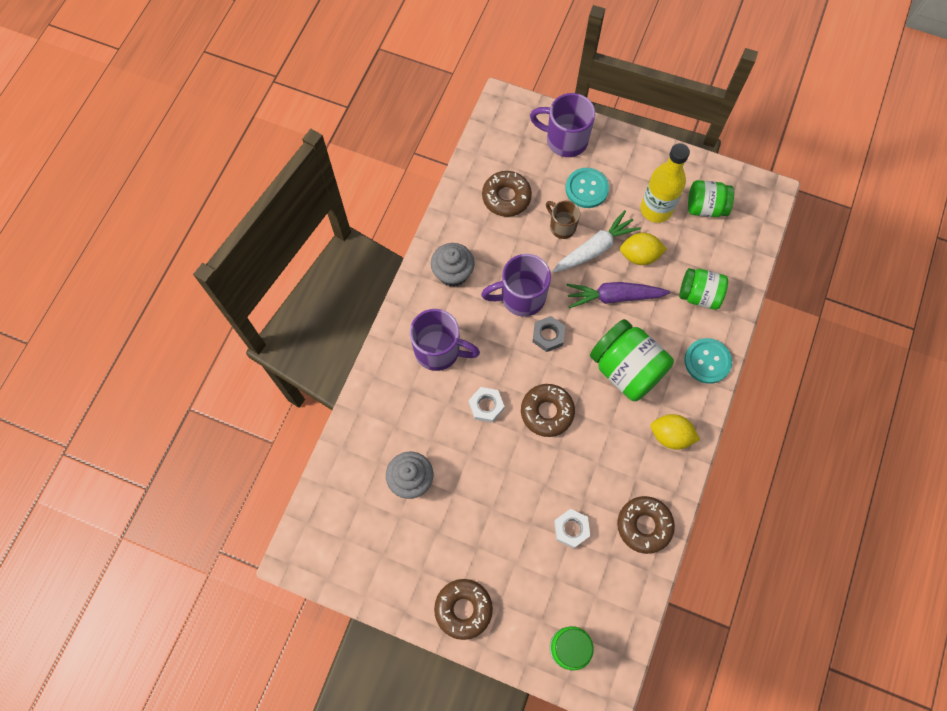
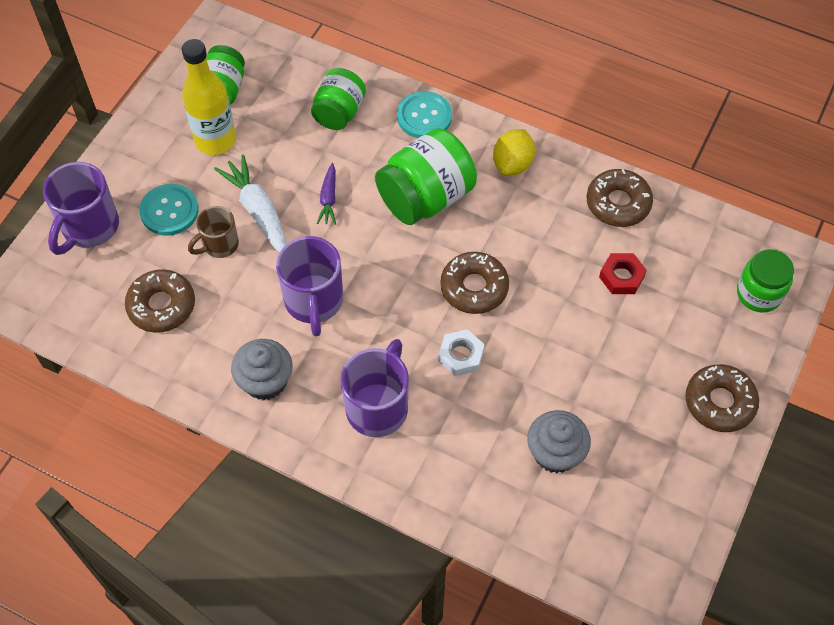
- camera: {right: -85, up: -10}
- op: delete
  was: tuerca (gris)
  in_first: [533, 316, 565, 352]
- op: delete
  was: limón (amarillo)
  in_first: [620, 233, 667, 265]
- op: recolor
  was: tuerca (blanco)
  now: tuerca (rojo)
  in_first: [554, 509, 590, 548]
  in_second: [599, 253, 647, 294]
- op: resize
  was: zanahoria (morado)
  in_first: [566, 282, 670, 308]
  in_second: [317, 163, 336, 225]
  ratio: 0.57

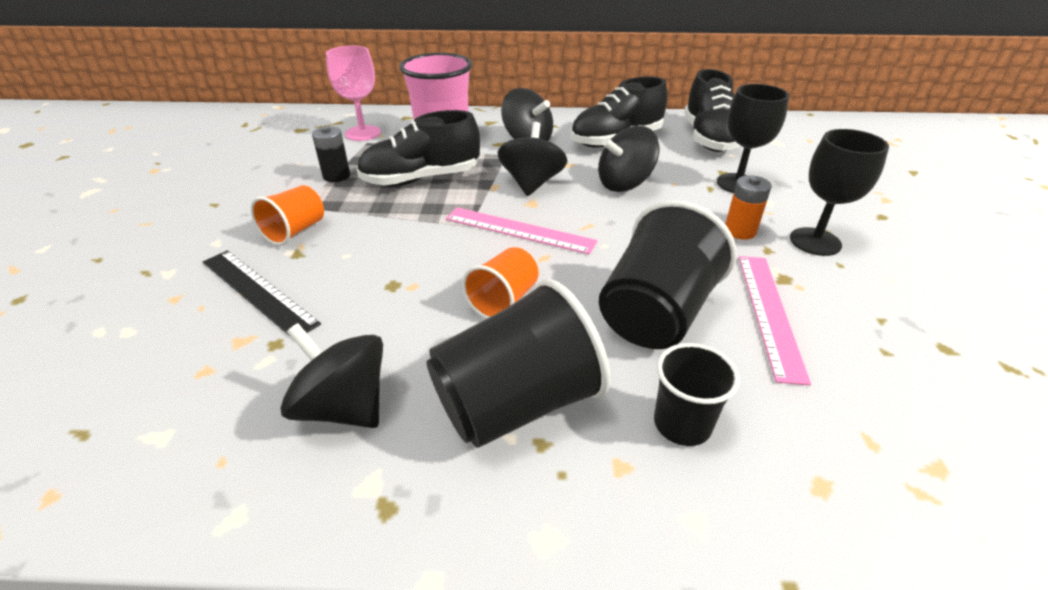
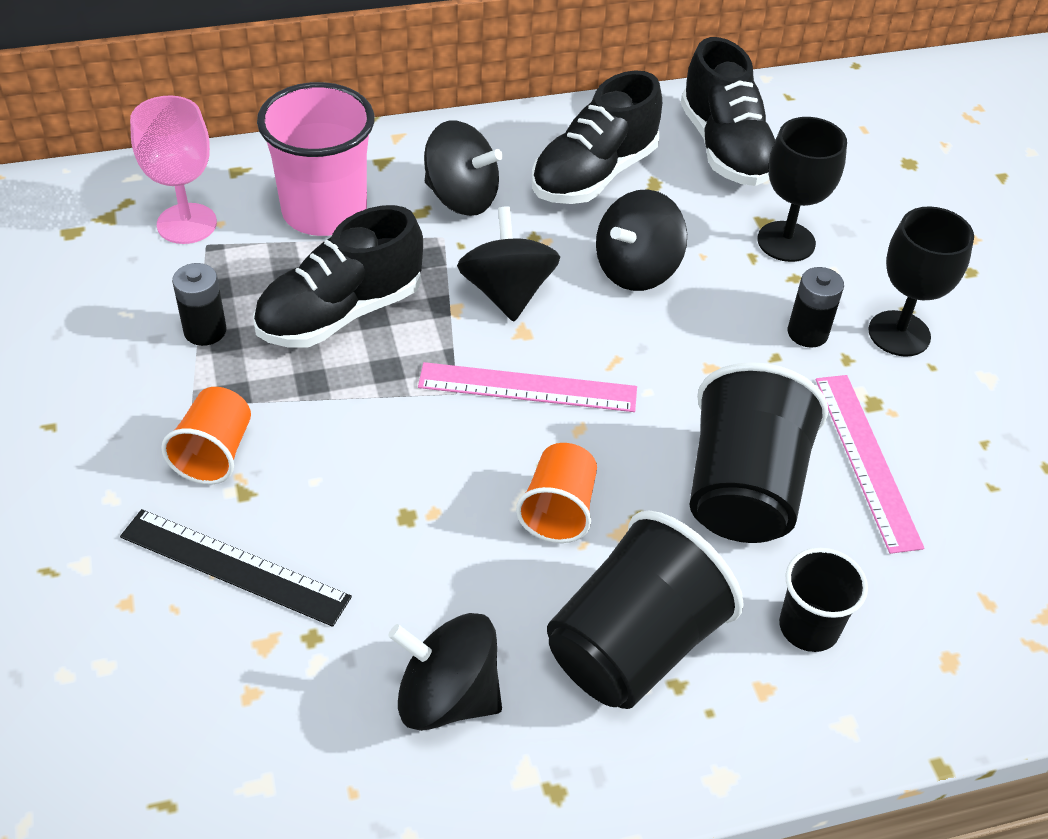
- camera: {right: -20, up: 10}
- op: recolor
  was: pila (naranja)
  now: pila (negro)
  in_first: [725, 175, 772, 240]
  in_second: [788, 267, 844, 348]

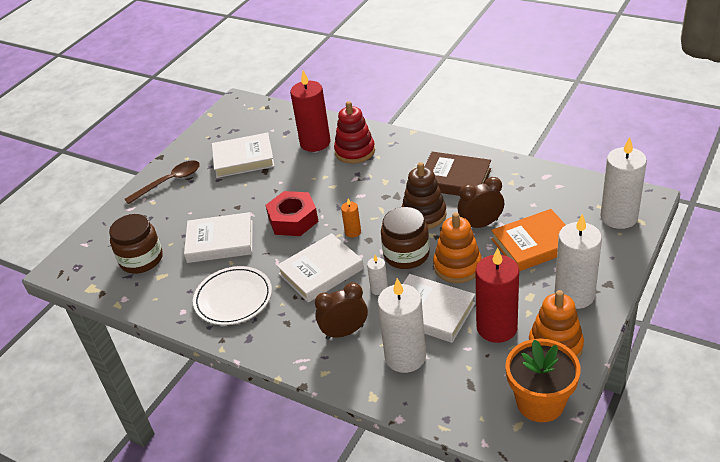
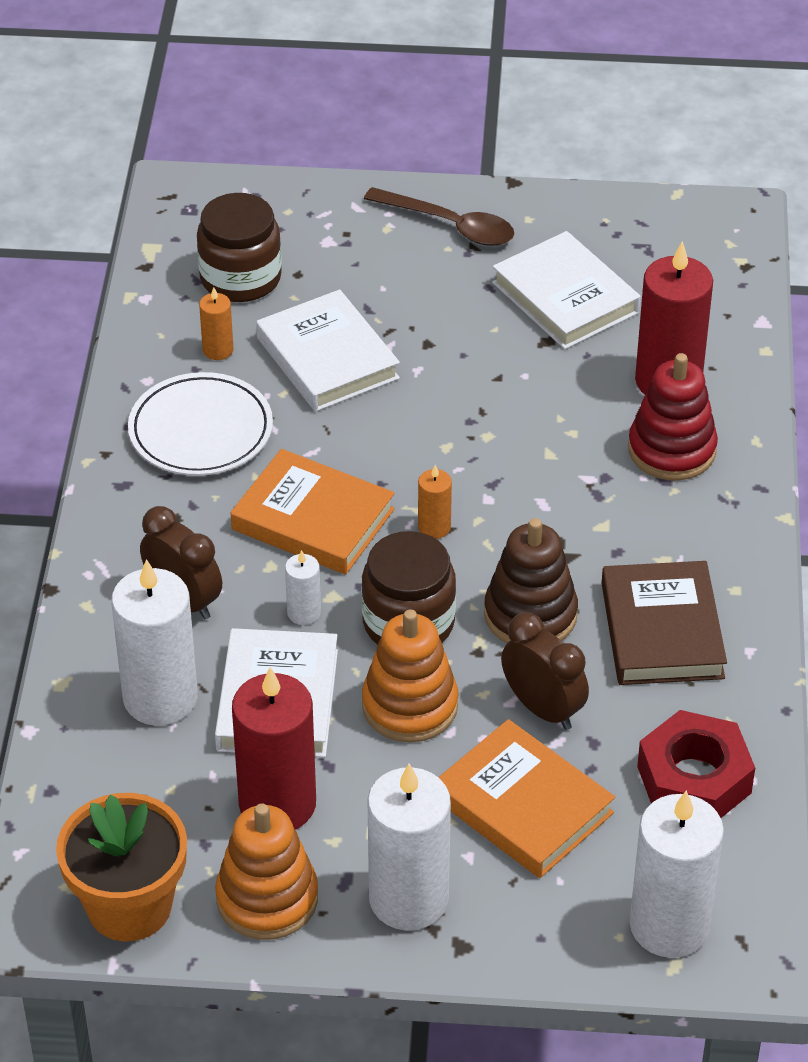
- camera: {right: 60, up: 5}
- op: insert
  now: vela (naranja)
  in_second: [199, 287, 233, 360]
- op: move
  was: tuerca (rojo)
  in_first: [265, 191, 319, 236]
  in_second: [637, 710, 755, 818]
- op: recolor
  was: libro (blanco)
  now: libro (naranja)
  in_first: [277, 233, 364, 303]
  in_second: [231, 449, 395, 574]

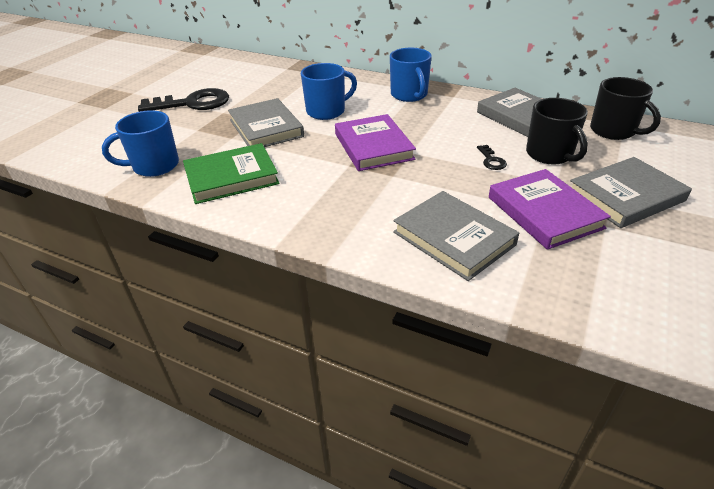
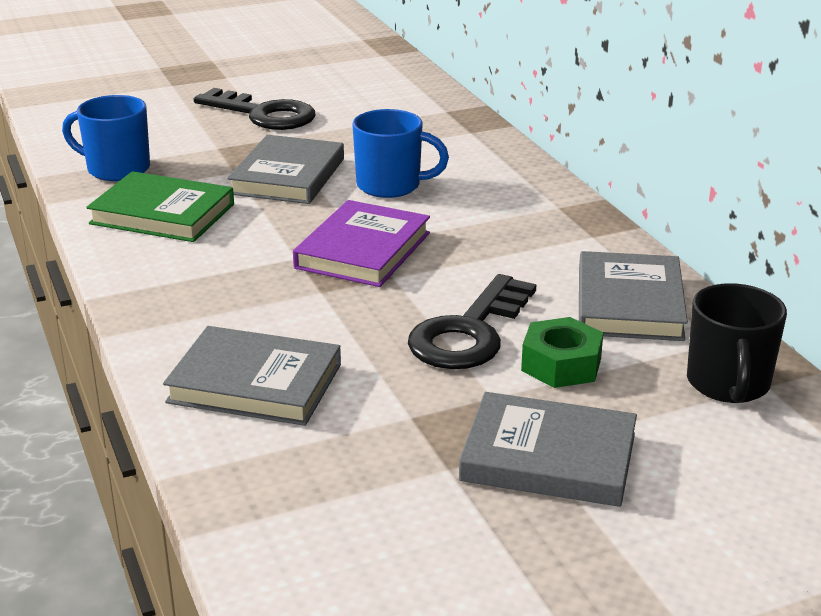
- camera: {right: 40, up: -10}
- op: delete
  was: taza (azul)
  in_first: [390, 48, 432, 102]
- op: delete
  was: libro (morado)
  in_first: [489, 169, 611, 250]
- op: replace
  was: taza (negro)
  now: tuerca (verde)
  in_first: [526, 98, 588, 165]
  in_second: [521, 317, 603, 388]
- op: rotate
  was: libro (gris)
  in_first: [393, 191, 519, 281]
  in_second: [163, 326, 341, 426]
  clockwise: -75
- op: resize
  was: llave (negro)
  in_first: [477, 145, 507, 170]
  in_second: [408, 274, 536, 369]
  ratio: 2.36

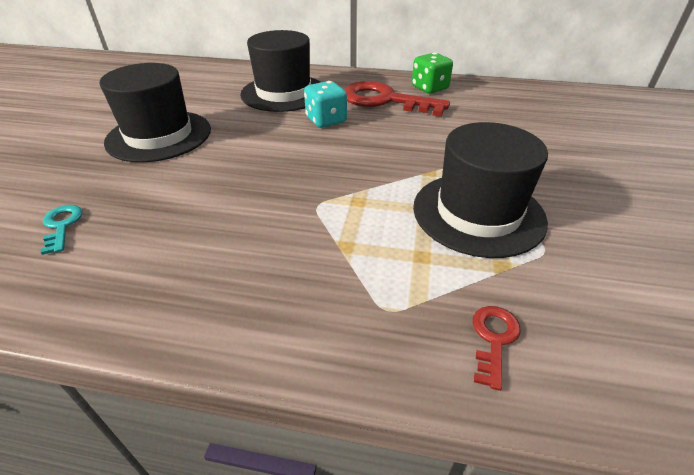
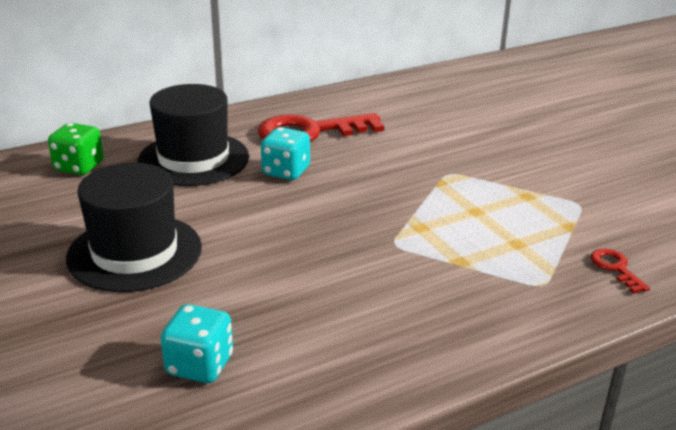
- camera: {right: -40, up: -10}
- op: delete
  was: sombrero (negro)
  in_first: [413, 122, 548, 258]
- op: move
  was: dado (verde)
  in_first: [412, 52, 453, 94]
  in_second: [48, 123, 104, 175]
- op: replace
  was: llave (turquesa)
  now: dado (turquesa)
  in_first: [41, 205, 82, 255]
  in_second: [160, 304, 233, 383]

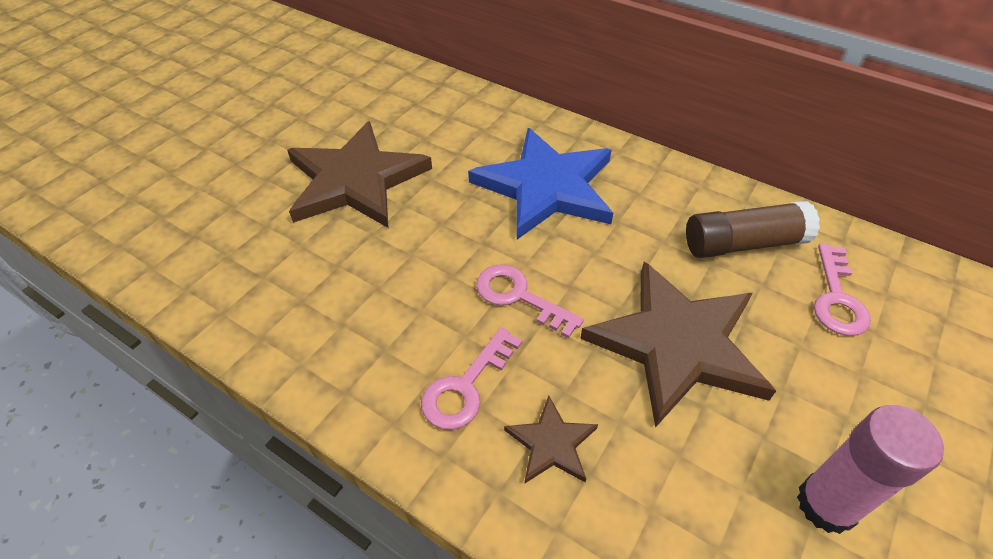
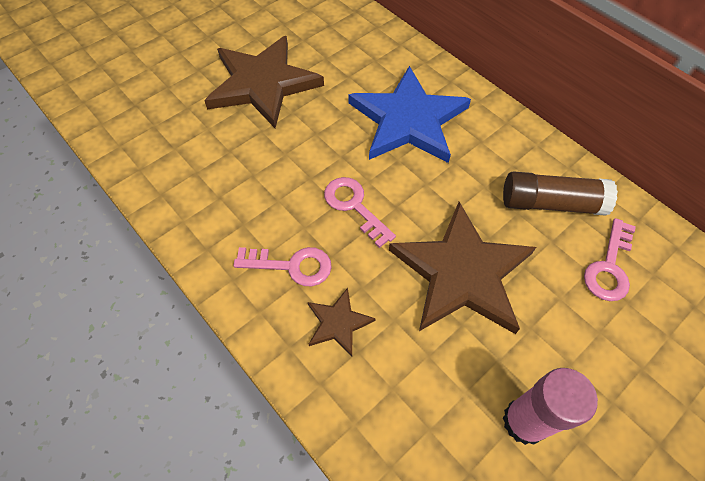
- camera: {right: 15, up: 10}
- op: rotate
  was: llave (rosa)
  in_first: [421, 327, 522, 430]
  in_second: [233, 247, 332, 286]
  clockwise: -135

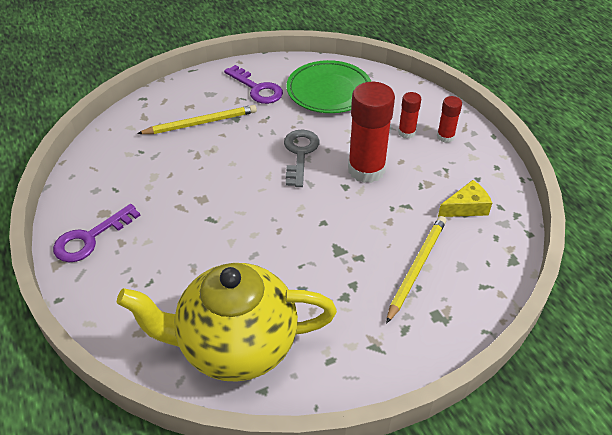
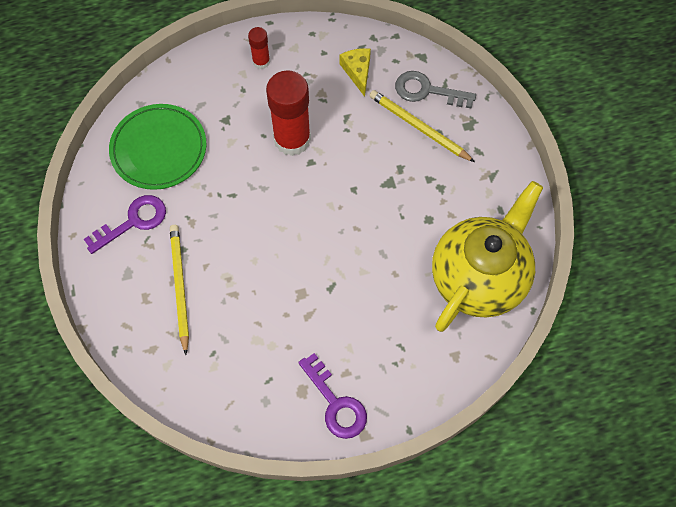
- camera: {right: -80, up: 20}
- op: delete
  was: barra de pegamento (rojo)
  in_first: [398, 92, 421, 138]
- op: move
  was: llave (gris)
  in_first: [284, 129, 320, 187]
  in_second: [395, 71, 476, 109]
- op: rotate
  was: tetera (amarillo)
  in_first: [117, 263, 337, 382]
  in_second: [432, 181, 543, 332]
  clockwise: -150

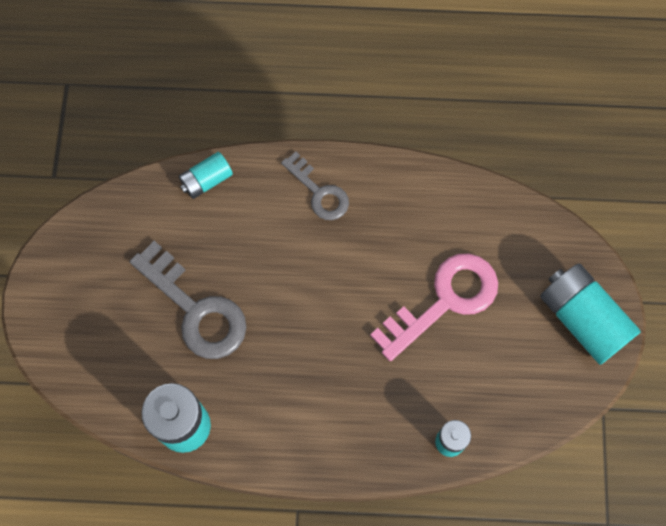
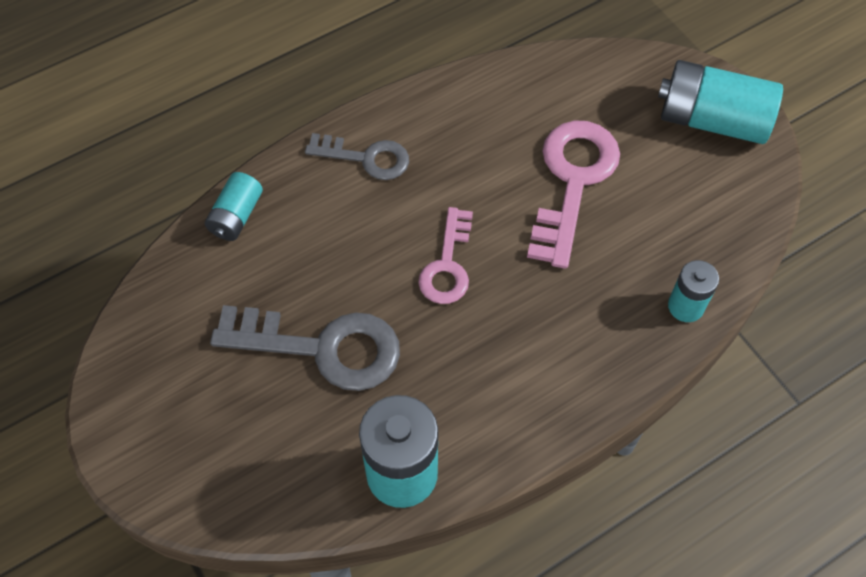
- camera: {right: -35, up: -10}
- op: insert
  now: llave (rosa)
  in_second: [418, 207, 473, 304]

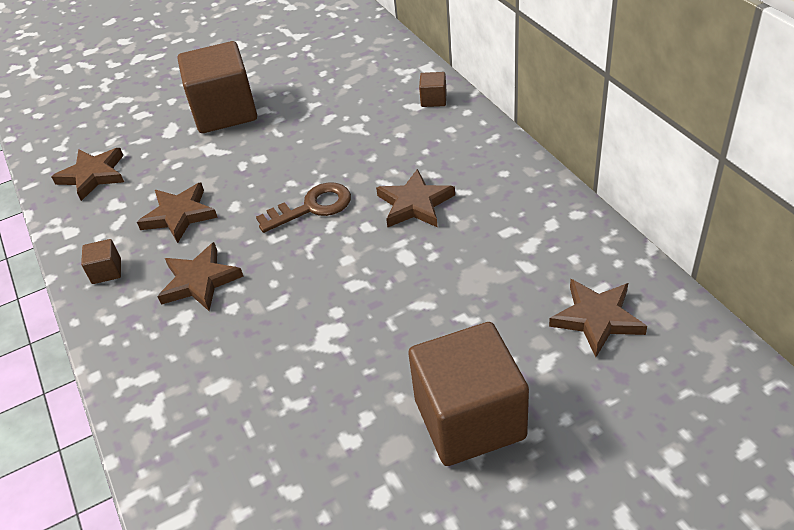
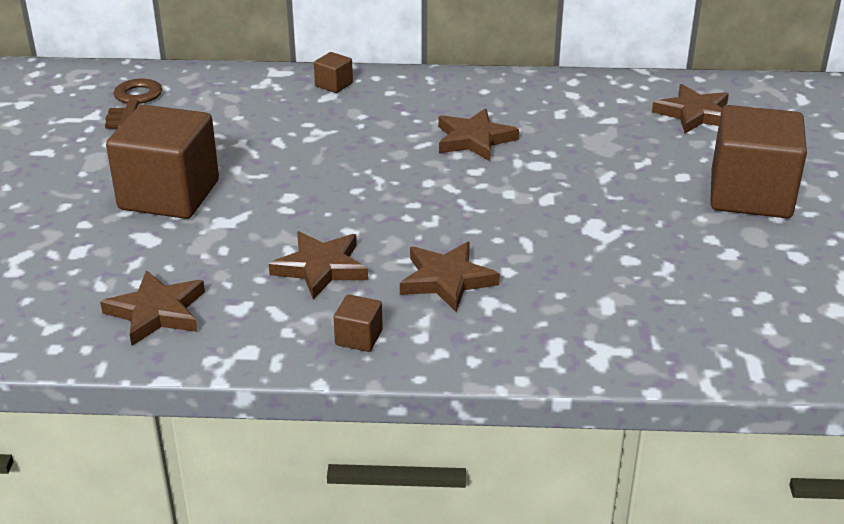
- camera: {right: -65, up: -10}
- op: move
  was: llave (marrón)
  in_first: [256, 182, 351, 233]
  in_second: [105, 78, 162, 129]

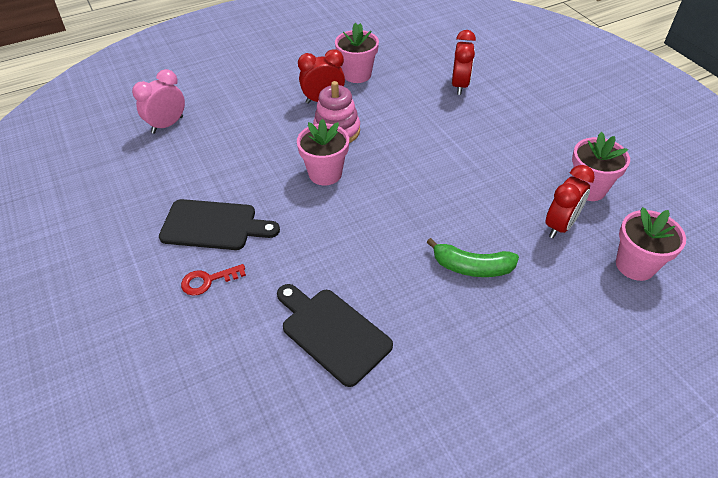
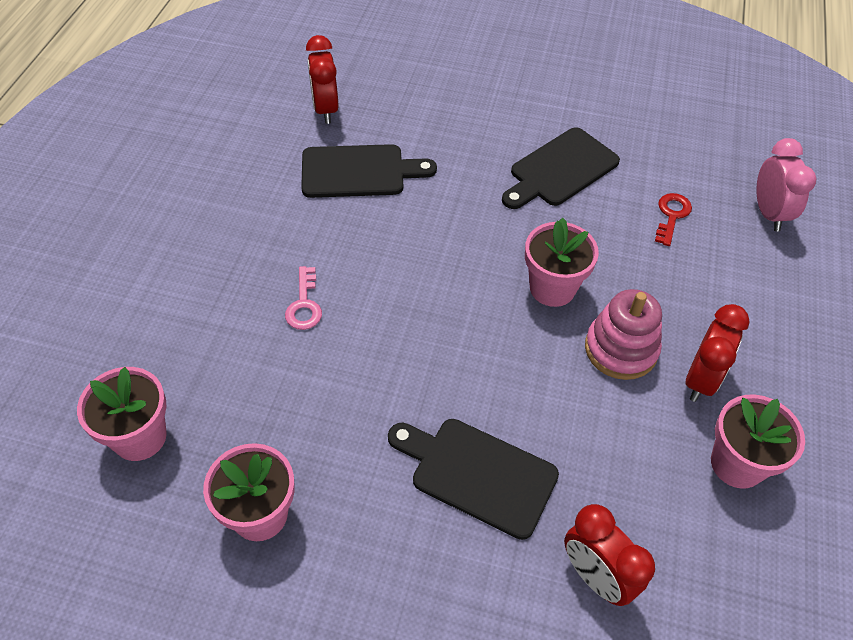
- camera: {right: 130, up: 5}
- op: insert
  now: tabla de cortar (negro)
  in_second: [388, 419, 559, 540]
- op: move
  was: llave (rojo)
  in_first: [181, 264, 246, 296]
  in_second: [655, 193, 692, 246]
- op: move
  was: despertador (rojo)
  in_first: [546, 165, 595, 238]
  in_second: [306, 35, 338, 124]
- op: replace
  was: plátano (verde)
  now: llave (rosa)
  in_first: [427, 238, 519, 277]
  in_second: [285, 266, 322, 330]

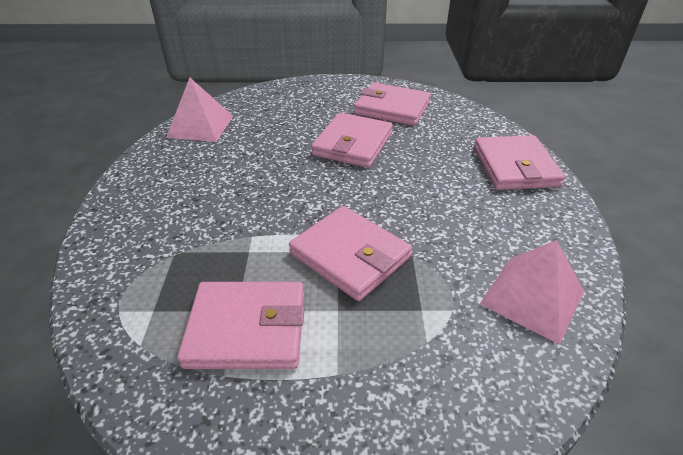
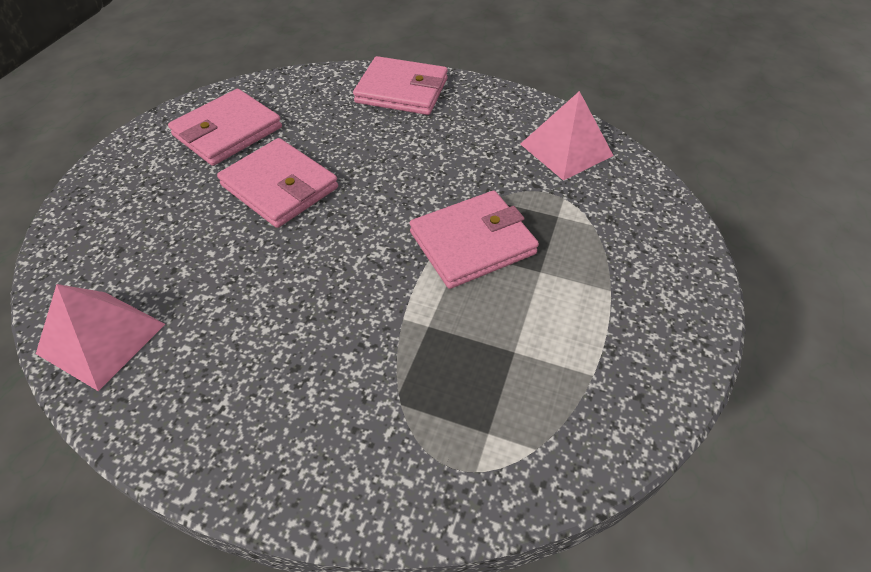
- camera: {right: -70, up: 10}
- op: delete
  was: cartera (rosa)
  in_first: [177, 282, 304, 369]

